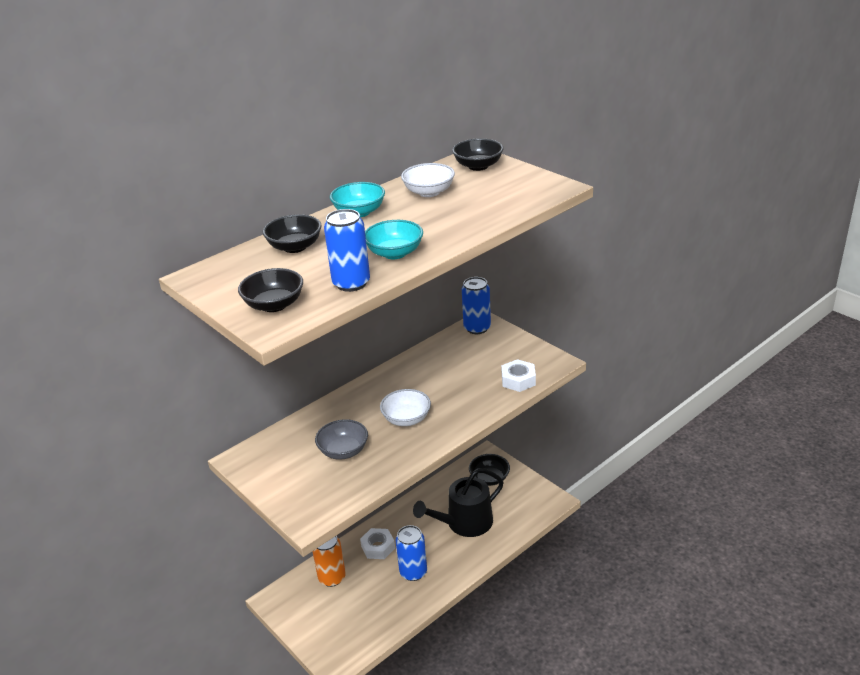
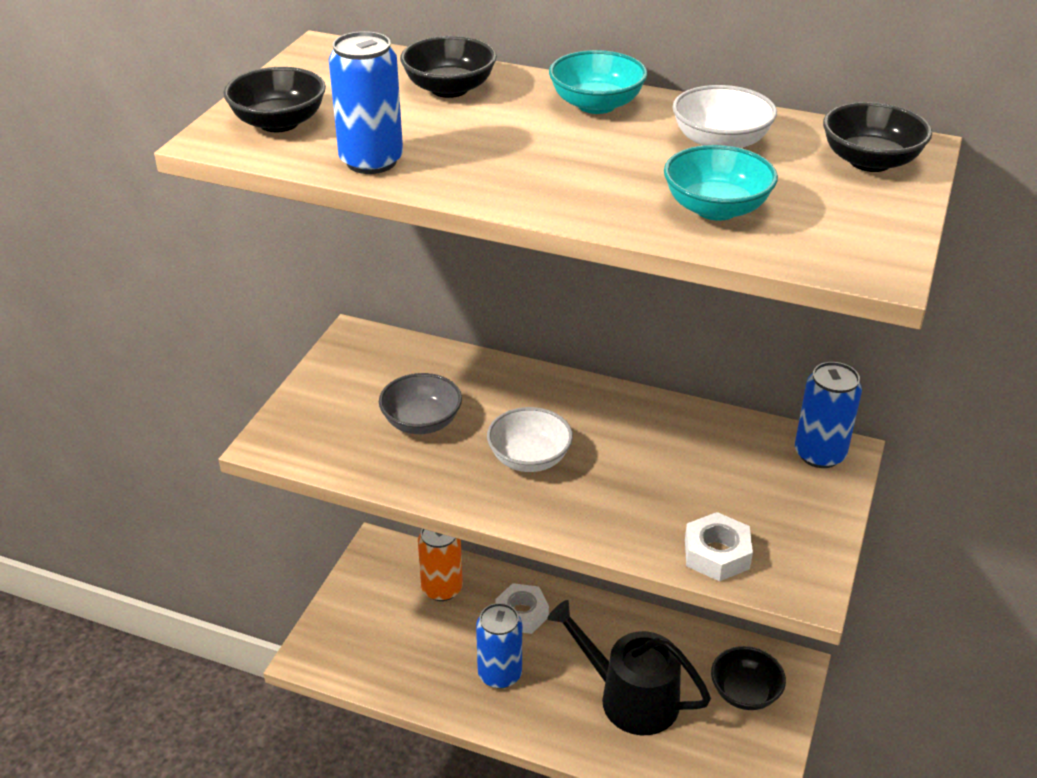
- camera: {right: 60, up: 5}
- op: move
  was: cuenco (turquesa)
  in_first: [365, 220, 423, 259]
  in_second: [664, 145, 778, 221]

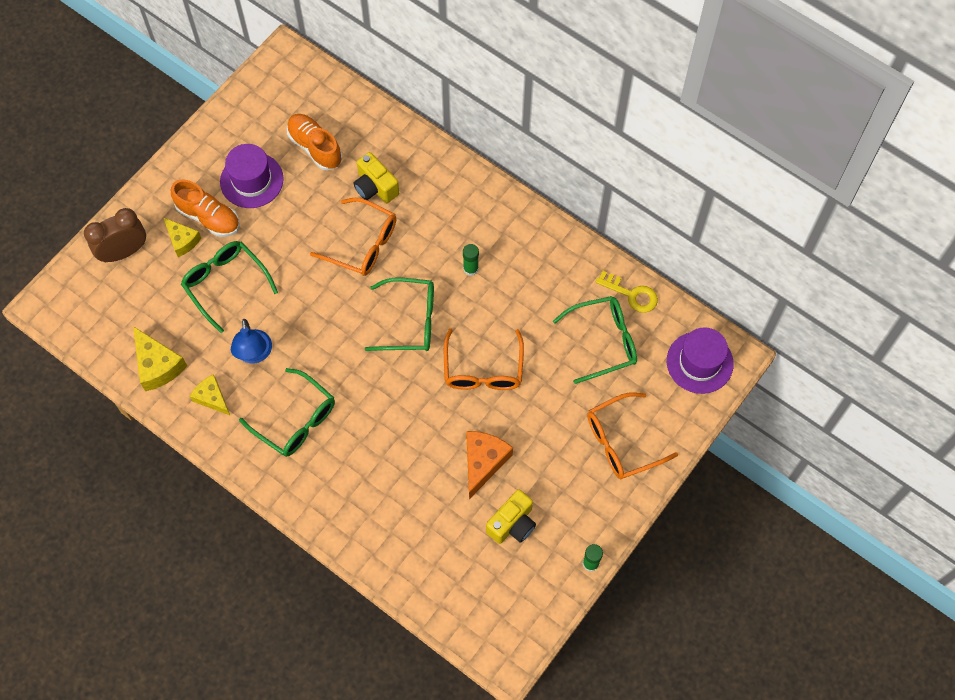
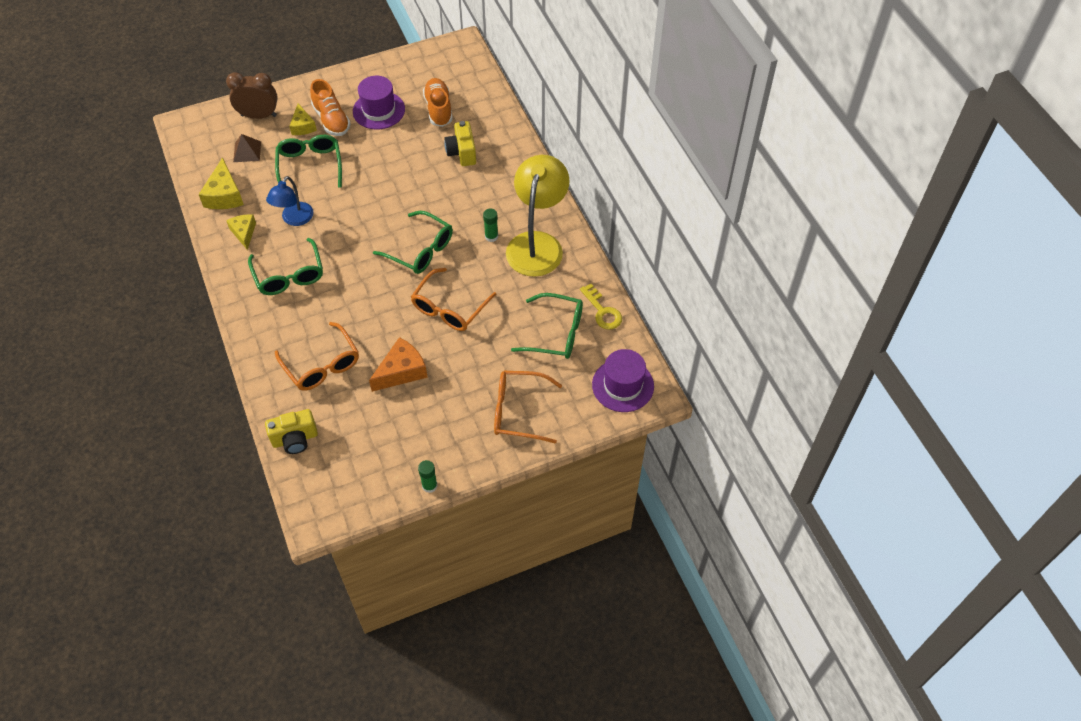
- camera: {right: 30, up: -10}
- op: insert
  now: pirámide (marrón)
  in_second: [233, 134, 261, 162]
- op: insert
  now: lámpara (amarillo)
  in_second: [506, 155, 570, 277]
- op: move
  was: gafas (naranja)
  in_first: [310, 198, 396, 276]
  in_second: [275, 322, 359, 391]
- op: move
  was: cámara (amarillo)
  in_first: [486, 489, 536, 544]
  in_second: [265, 409, 318, 454]

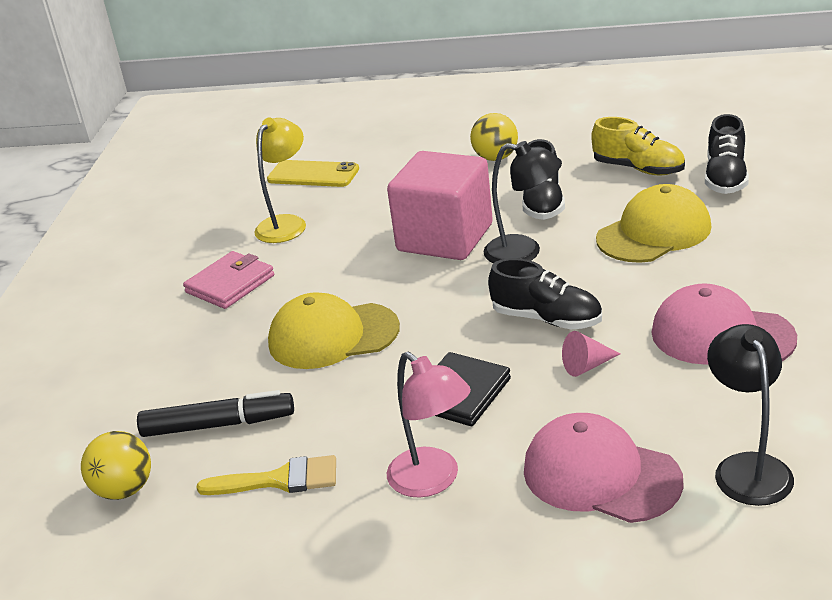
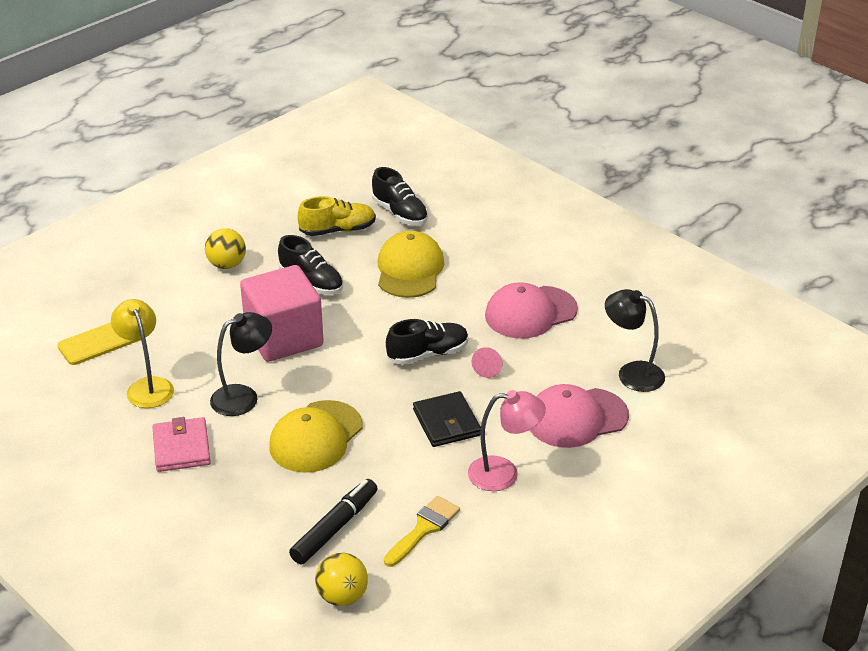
- camera: {right: -55, up: 5}
- op: move
  was: lámpara (negro)
  in_first: [483, 141, 562, 263]
  in_second: [210, 312, 272, 416]

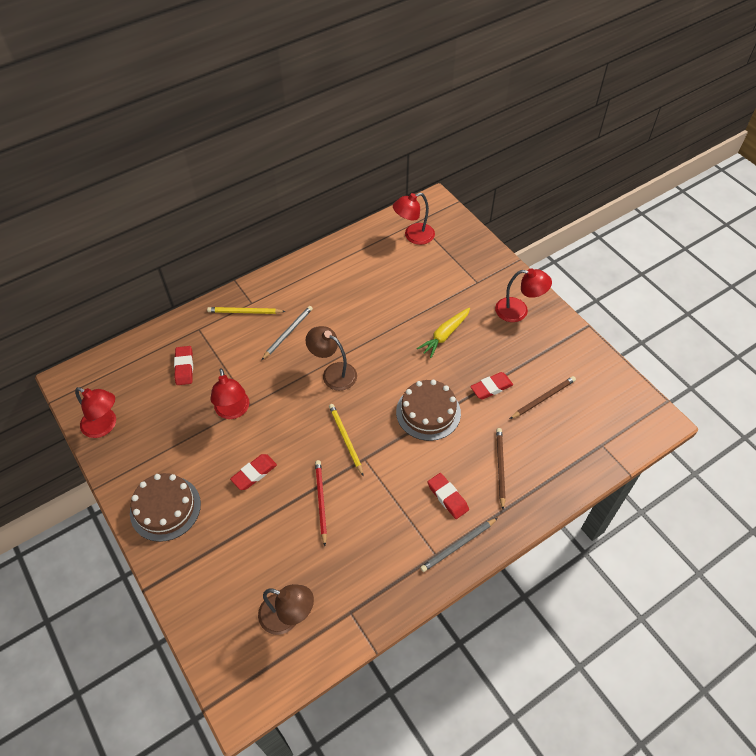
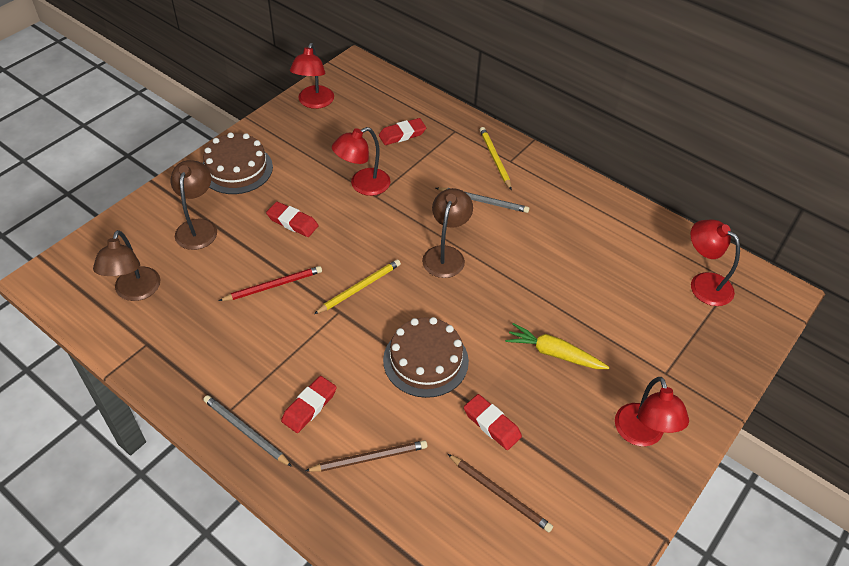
- camera: {right: 70, up: -5}
- op: insert
  now: lámpara (marrón)
  in_second: [171, 160, 217, 250]

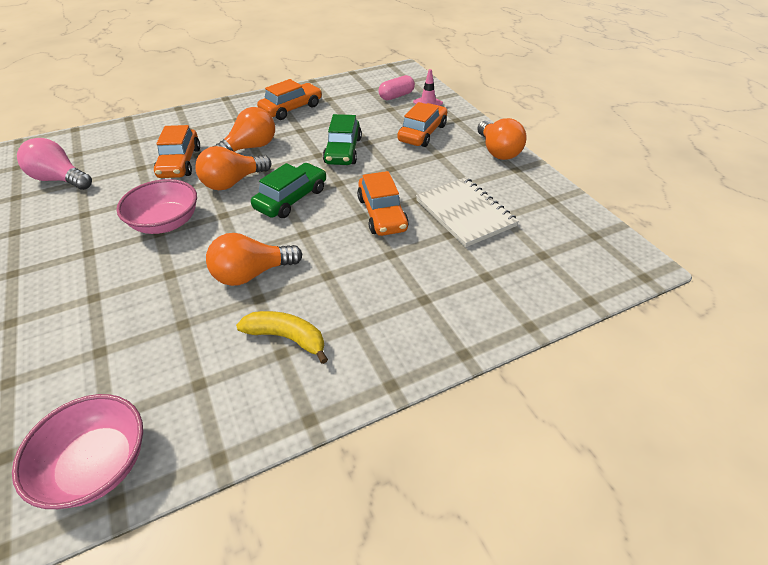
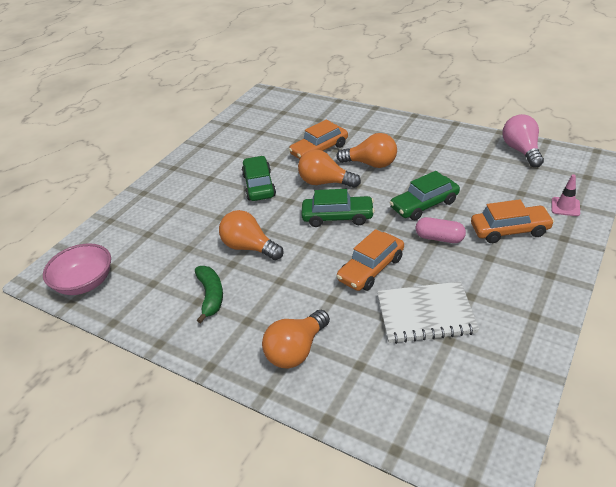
- camera: {right: 60, up: -5}
- op: delete
  was: coche (naranja)
  in_first: [257, 79, 322, 120]
- op: move
  was: bombilla (rosa)
  in_first: [17, 138, 92, 190]
  in_second: [503, 114, 544, 168]
- op: move
  was: cápsula (rosa)
  in_first: [378, 75, 415, 100]
  in_second: [415, 217, 466, 243]
- op: move
  was: bombilla (naranja)
  in_first: [477, 118, 527, 160]
  in_second: [262, 310, 330, 368]
- op: replace
  was: cuenco (rosa)
  now: coche (verde)
  in_first: [116, 179, 197, 234]
  in_second: [241, 156, 276, 201]
- op: recolor
  was: plátano (amarillo)
  now: plátano (verde)
  in_first: [236, 311, 328, 364]
  in_second: [195, 266, 223, 323]
- op: rotate
  was: cuaderno (blanco)
  in_first: [416, 177, 519, 247]
  in_second: [377, 281, 479, 344]
  clockwise: 60

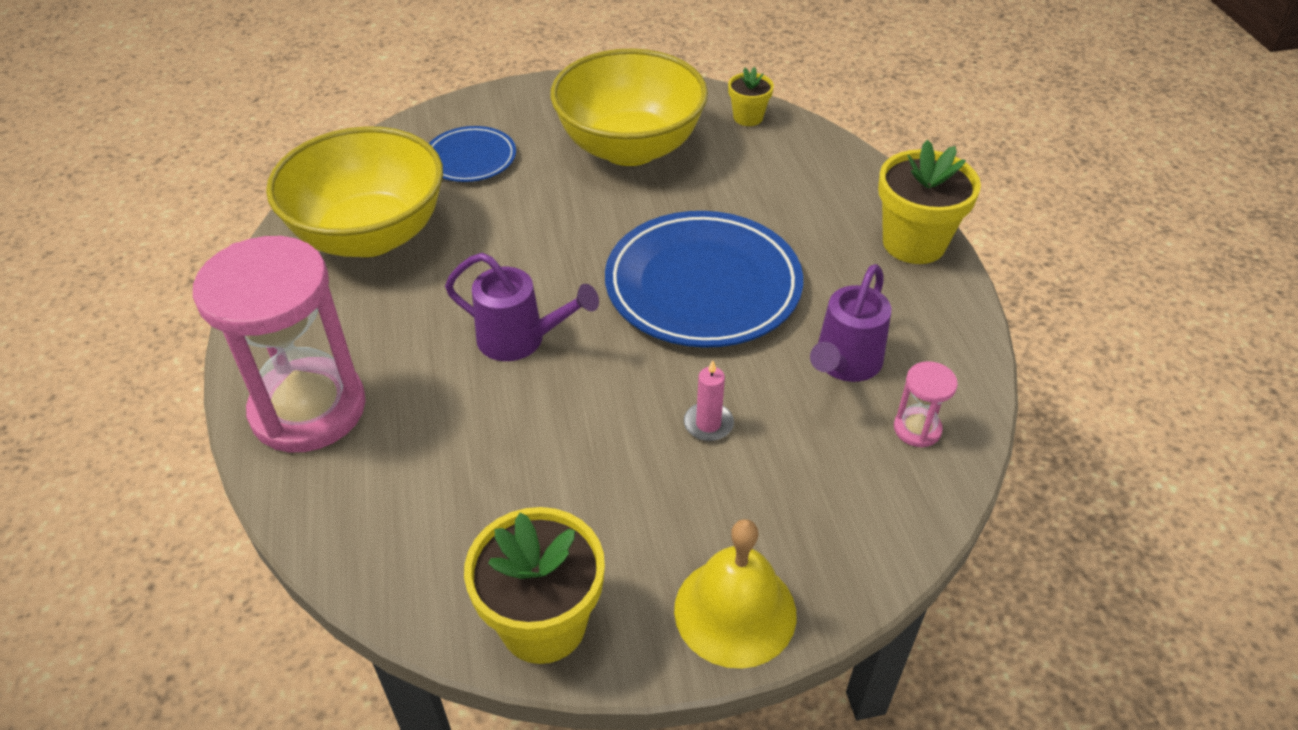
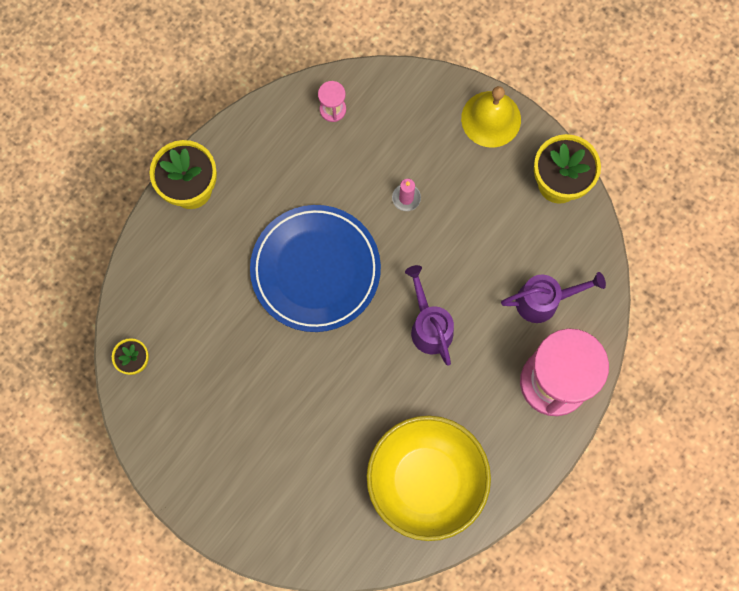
- camera: {right: -130, up: 30}
- op: delete
  was: plato (azul)
  in_first: [429, 126, 516, 182]
- op: delete
  was: cuenco (amarillo)
  in_first: [551, 49, 708, 166]
- op: move
  was: regadera (morado)
  in_first: [810, 264, 891, 382]
  in_second: [501, 272, 606, 323]

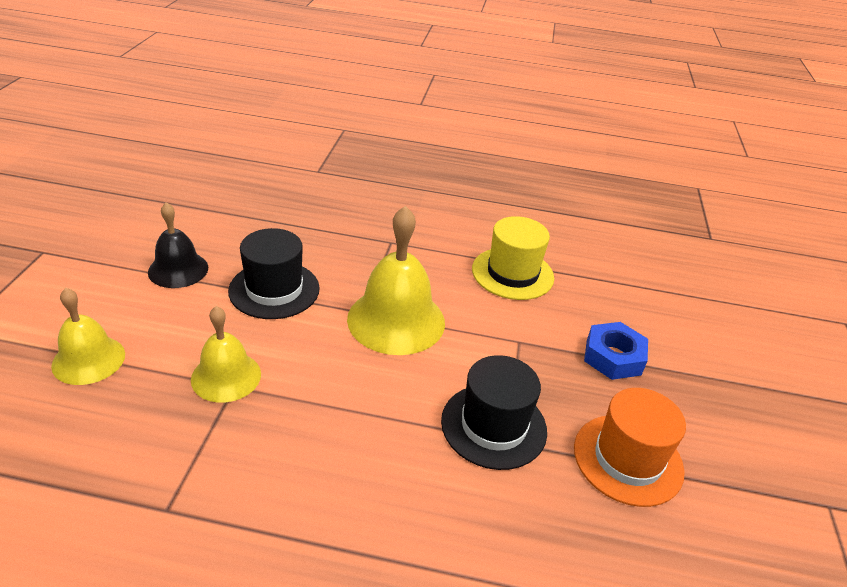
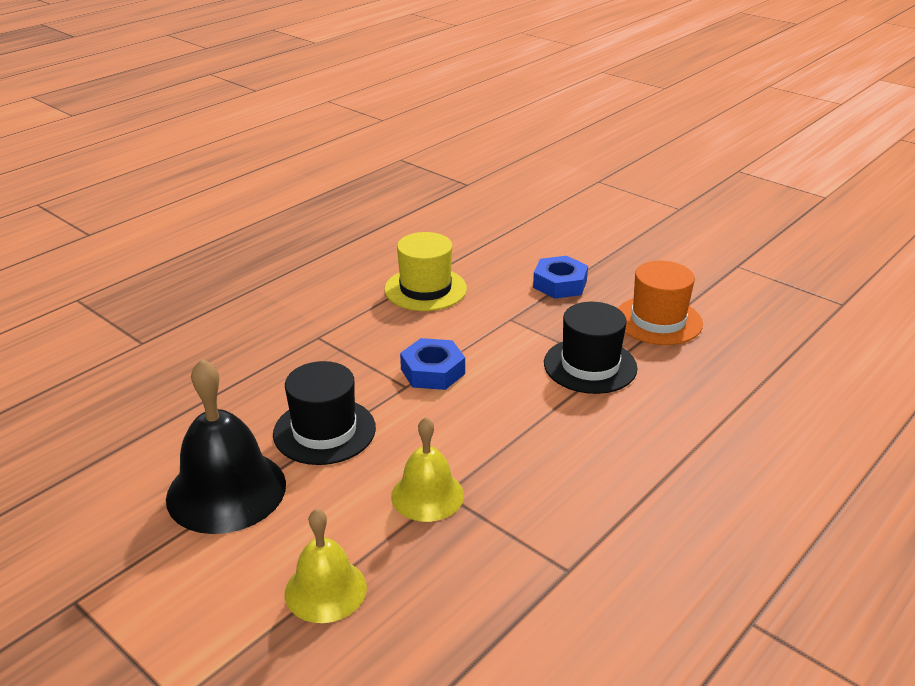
- camera: {right: -55, up: -5}
- op: replace
  was: campana (amarillo)
  now: tuerca (azul)
  in_first: [347, 206, 445, 355]
  in_second: [400, 338, 465, 390]
- op: resize
  was: campana (negro)
  in_first: [148, 202, 208, 288]
  in_second: [166, 359, 286, 534]
  ratio: 1.62

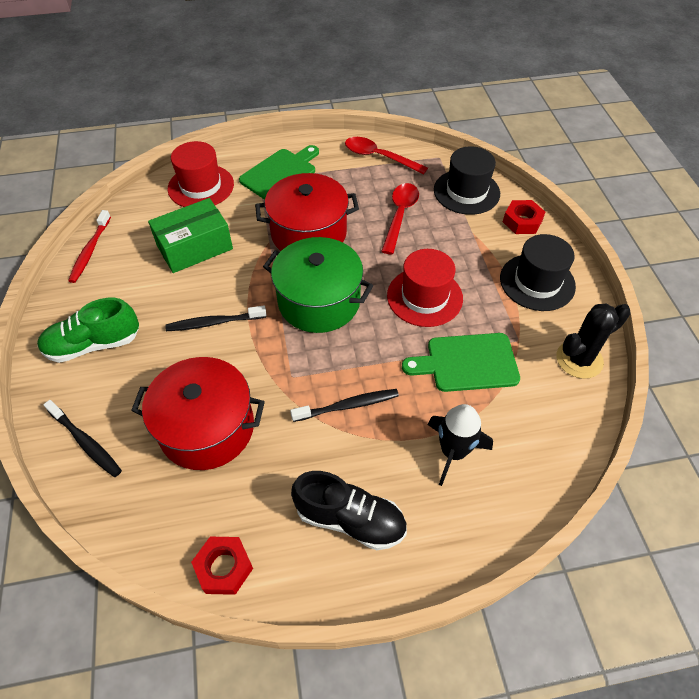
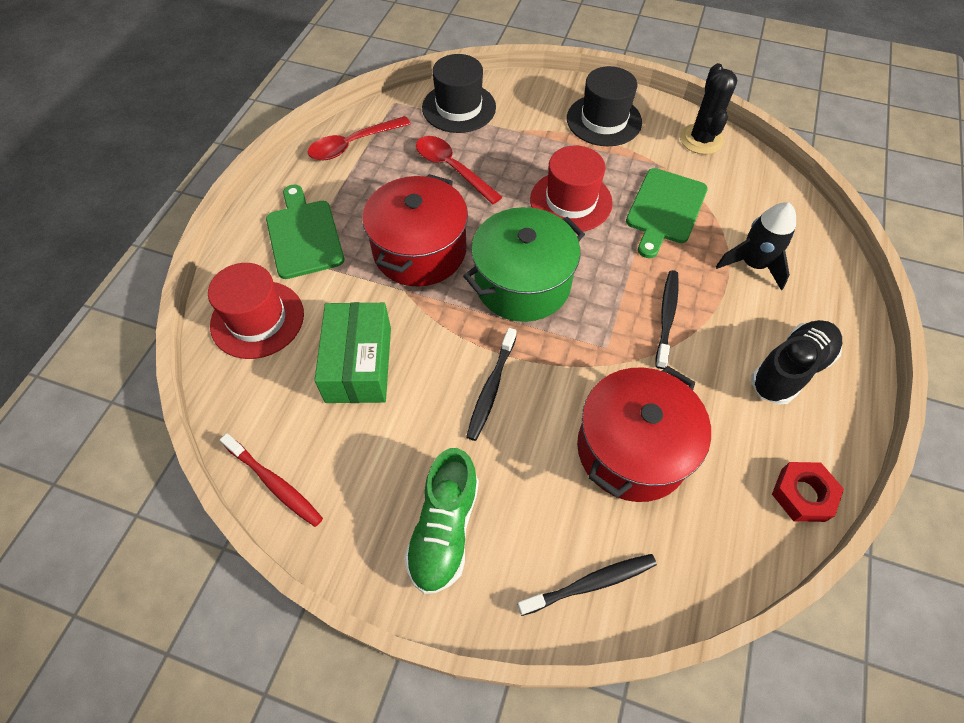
- camera: {right: -60, up: 5}
- op: delete
  was: tuerca (rojo)
  in_first: [503, 200, 545, 234]

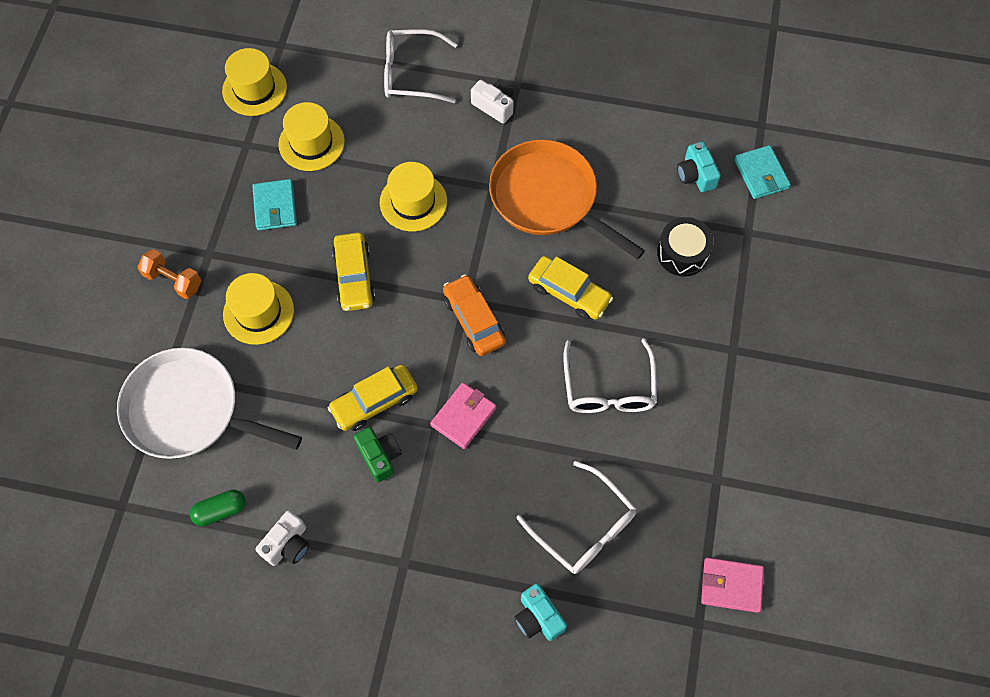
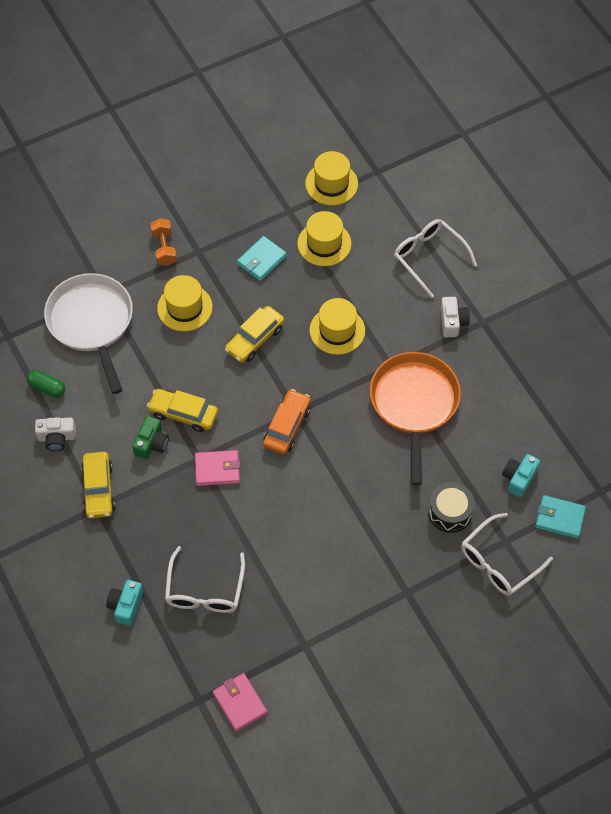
- camera: {right: 50, up: -5}
- op: move
  was: coche (amarillo)
  in_first: [528, 256, 613, 320]
  in_second: [81, 452, 115, 518]
- op: move
  was: gafas (blanco)
  in_first: [563, 339, 657, 413]
  in_second: [461, 513, 553, 596]
- op: rotate
  was: cartera (turquesa)
  in_first: [734, 145, 791, 199]
  in_second: [535, 495, 586, 539]
  clockwise: 75

